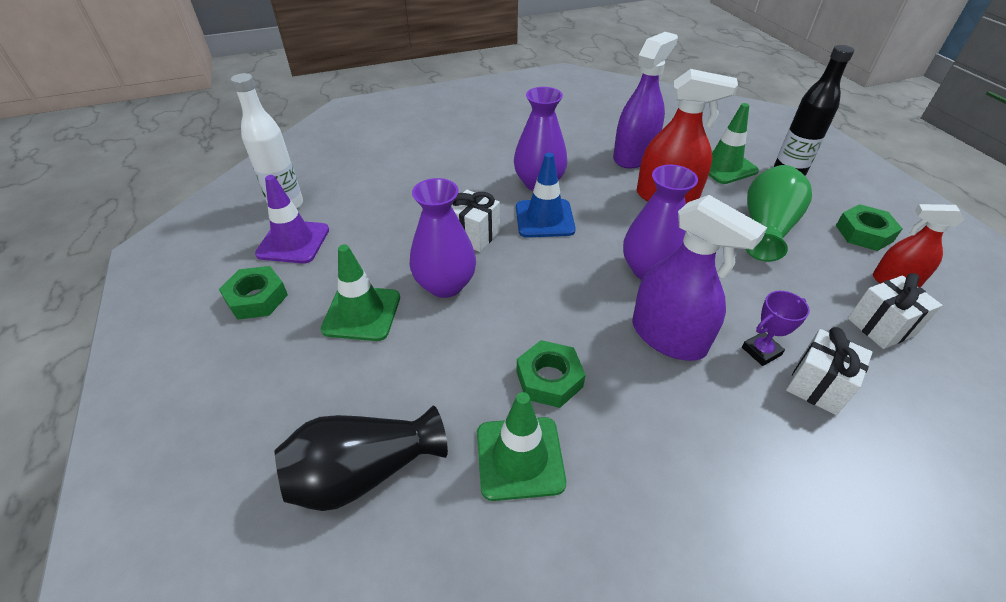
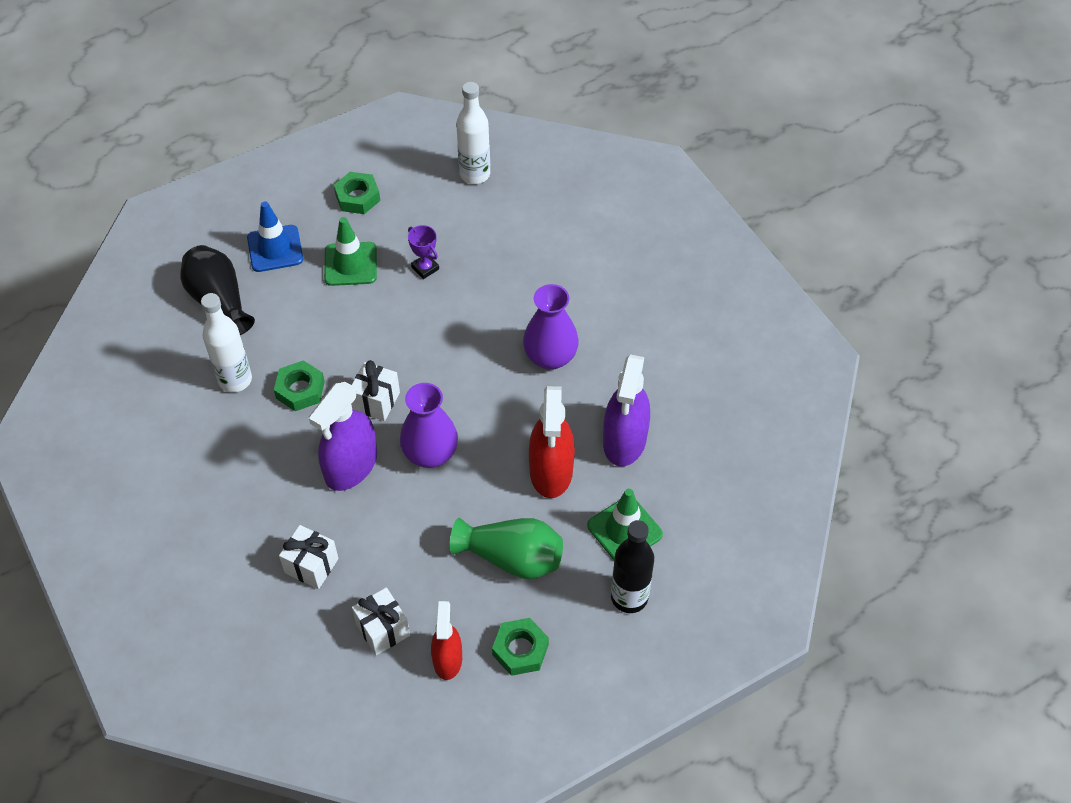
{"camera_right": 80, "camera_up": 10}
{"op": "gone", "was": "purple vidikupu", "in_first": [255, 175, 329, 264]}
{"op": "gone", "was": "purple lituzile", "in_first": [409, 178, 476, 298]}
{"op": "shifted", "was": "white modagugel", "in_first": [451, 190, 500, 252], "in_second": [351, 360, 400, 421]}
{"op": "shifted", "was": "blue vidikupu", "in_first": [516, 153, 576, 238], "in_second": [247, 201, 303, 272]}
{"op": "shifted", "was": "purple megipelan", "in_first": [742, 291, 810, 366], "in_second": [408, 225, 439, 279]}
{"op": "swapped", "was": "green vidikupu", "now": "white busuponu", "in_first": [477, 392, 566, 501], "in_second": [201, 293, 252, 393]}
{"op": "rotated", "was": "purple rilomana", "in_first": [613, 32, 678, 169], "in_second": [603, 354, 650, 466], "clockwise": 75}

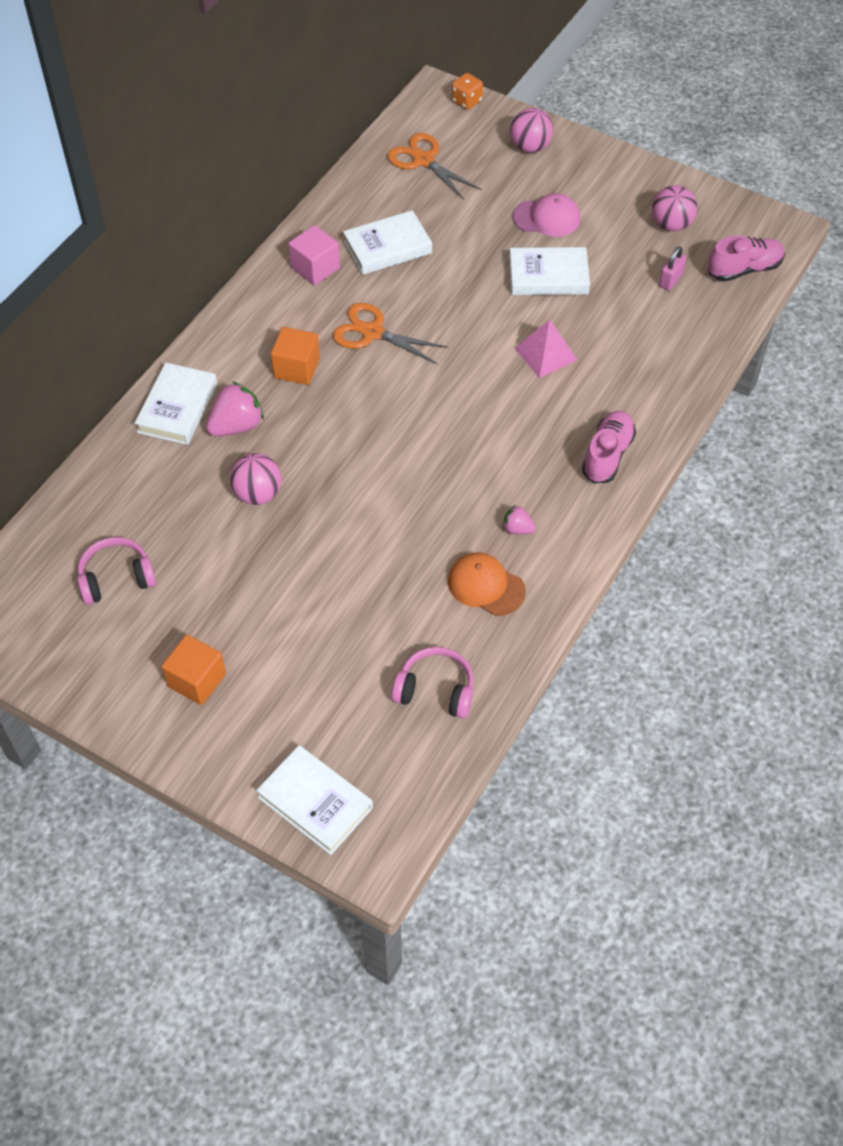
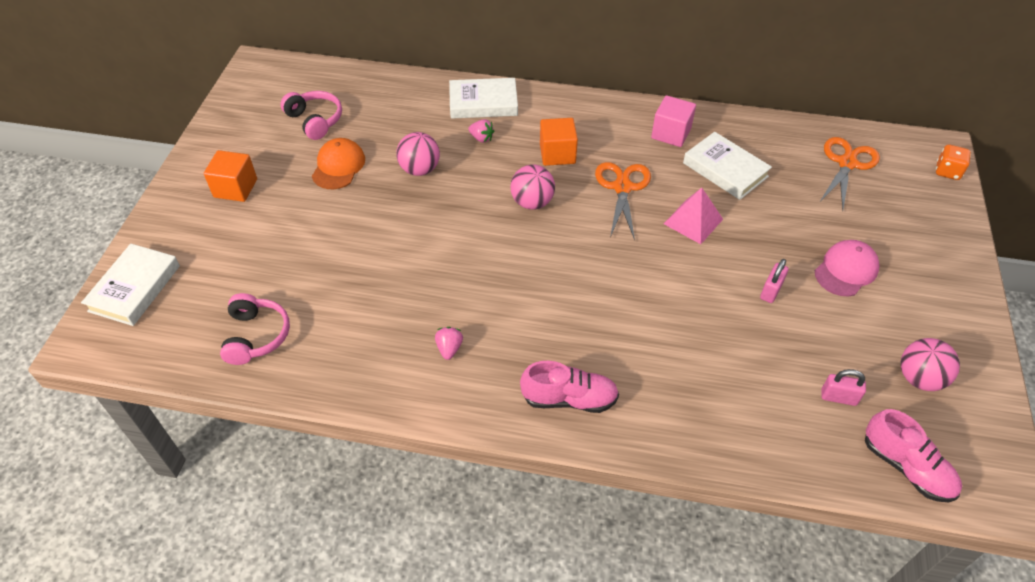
{"camera_right": 70, "camera_up": -5}
{"op": "shifted", "was": "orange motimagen", "in_first": [448, 552, 526, 616], "in_second": [312, 138, 365, 189]}
{"op": "shifted", "was": "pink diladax", "in_first": [510, 108, 553, 153], "in_second": [510, 165, 555, 209]}
{"op": "shifted", "was": "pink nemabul", "in_first": [514, 319, 577, 378], "in_second": [664, 188, 723, 244]}
{"op": "swapped", "was": "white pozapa", "now": "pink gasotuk", "in_first": [509, 247, 590, 295], "in_second": [760, 259, 789, 303]}
{"op": "rotated", "was": "pink motimagen", "in_first": [513, 193, 581, 237], "in_second": [815, 240, 880, 296], "clockwise": -120}
{"op": "scaled", "was": "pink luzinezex", "in_first": [206, 381, 264, 436], "in_second": [468, 119, 494, 143], "ratio": 0.55}

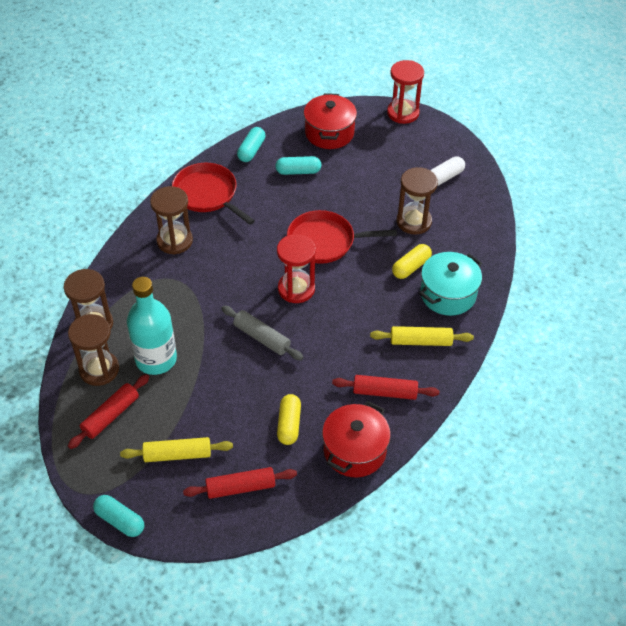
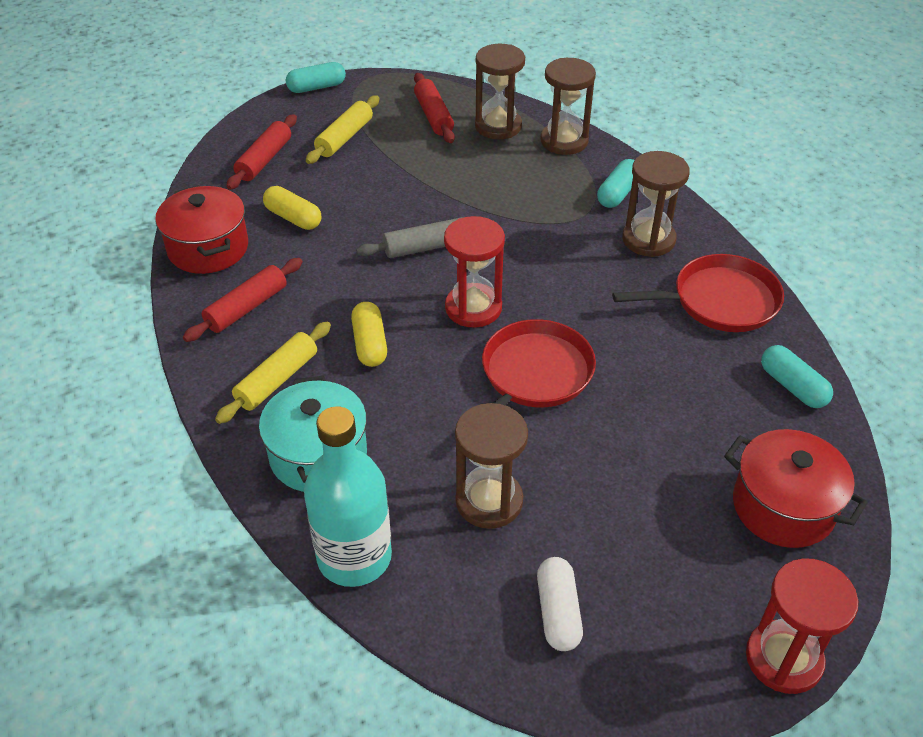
{"camera_right": 125, "camera_up": -5}
{"op": "shifted", "was": "turquoise busuponu", "in_first": [127, 277, 177, 375], "in_second": [304, 406, 392, 587]}
{"op": "shifted", "was": "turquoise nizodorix", "in_first": [275, 156, 321, 175], "in_second": [597, 159, 635, 208]}
{"op": "shifted", "was": "yellow nizodorix", "in_first": [392, 244, 432, 279], "in_second": [351, 302, 387, 367]}

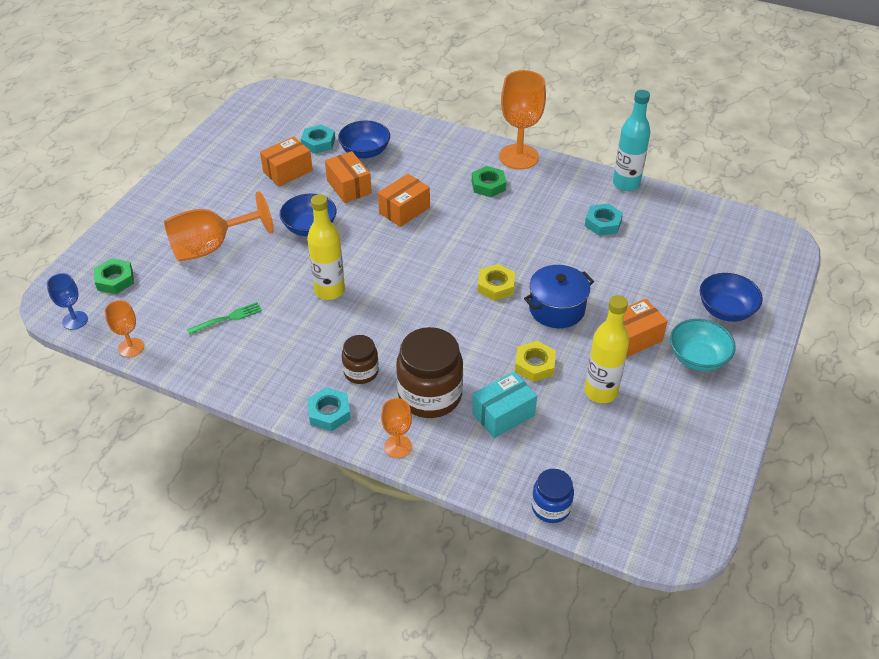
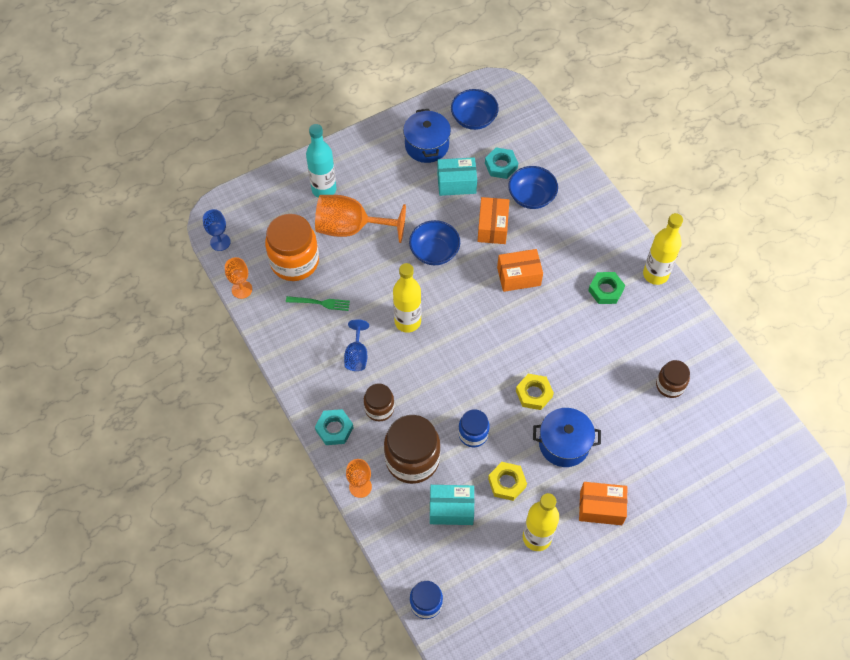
{"camera_right": 35, "camera_up": 15}
{"op": "gone", "was": "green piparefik", "in_first": [94, 258, 134, 294]}
{"op": "gone", "was": "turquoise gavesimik", "in_first": [670, 319, 736, 371]}
{"op": "new", "now": "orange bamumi", "in_second": [265, 214, 319, 281]}
{"op": "new", "now": "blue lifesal", "in_second": [344, 319, 369, 371]}
{"op": "new", "now": "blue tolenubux", "in_second": [403, 109, 451, 163]}
{"op": "new", "now": "blue bamumi", "in_second": [458, 409, 490, 447]}
{"op": "shifted", "was": "turquoise busuponu", "in_first": [613, 90, 650, 191], "in_second": [306, 124, 337, 198]}
{"op": "shifted", "was": "blue gavesimik", "in_first": [700, 273, 763, 322], "in_second": [451, 89, 499, 130]}
{"op": "swapped", "was": "orange lifesal", "now": "yellow busuponu", "in_first": [499, 70, 546, 170], "in_second": [643, 213, 683, 285]}
{"op": "swapped", "was": "turquoise piparefik", "now": "brown bamumi", "in_first": [585, 203, 623, 236], "in_second": [656, 360, 690, 398]}
{"op": "repainted", "was": "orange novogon", "now": "turquoise novogon", "in_first": [260, 137, 313, 186], "in_second": [437, 157, 477, 196]}

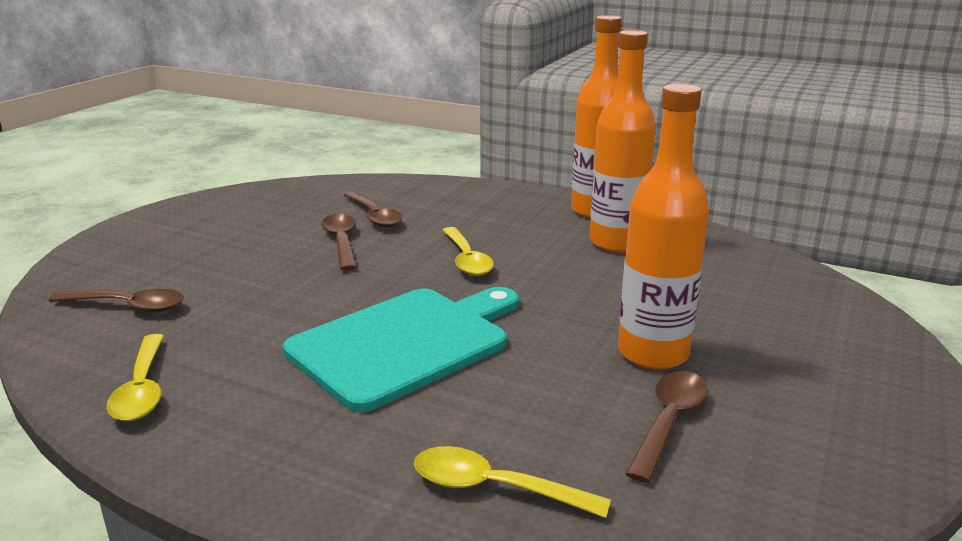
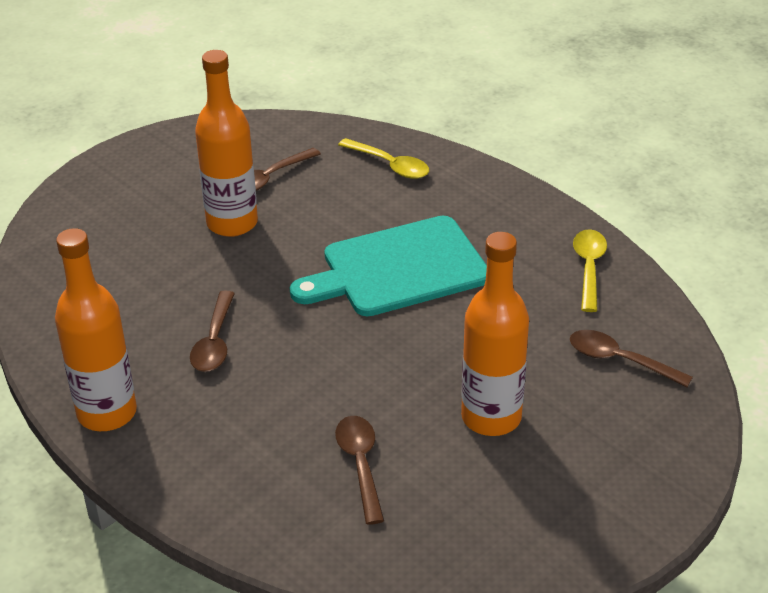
{"camera_right": -160, "camera_up": 15}
{"op": "gone", "was": "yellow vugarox", "in_first": [442, 227, 494, 276]}
{"op": "shifted", "was": "brown vugarox", "in_first": [321, 214, 357, 271], "in_second": [190, 291, 235, 372]}
{"op": "shifted", "was": "orange busuponu", "in_first": [590, 30, 656, 253], "in_second": [461, 232, 529, 436]}

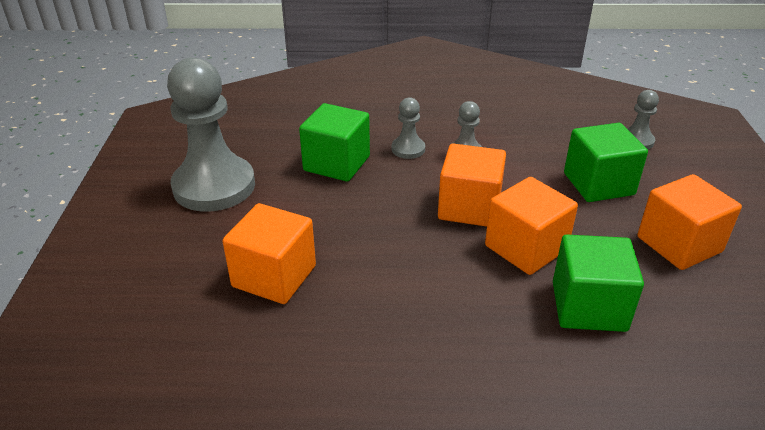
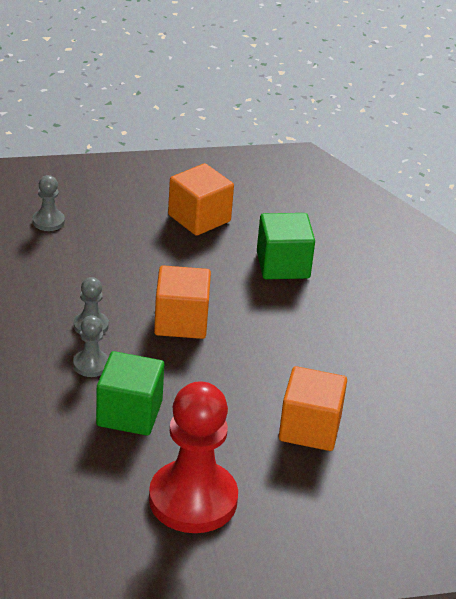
{"camera_right": -105, "camera_up": 0}
{"op": "gone", "was": "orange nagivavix", "in_first": [485, 177, 578, 275]}
{"op": "gone", "was": "green nagivavix", "in_first": [564, 123, 648, 202]}
{"op": "repainted", "was": "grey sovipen", "now": "red sovipen", "in_first": [167, 57, 255, 212], "in_second": [149, 381, 238, 533]}

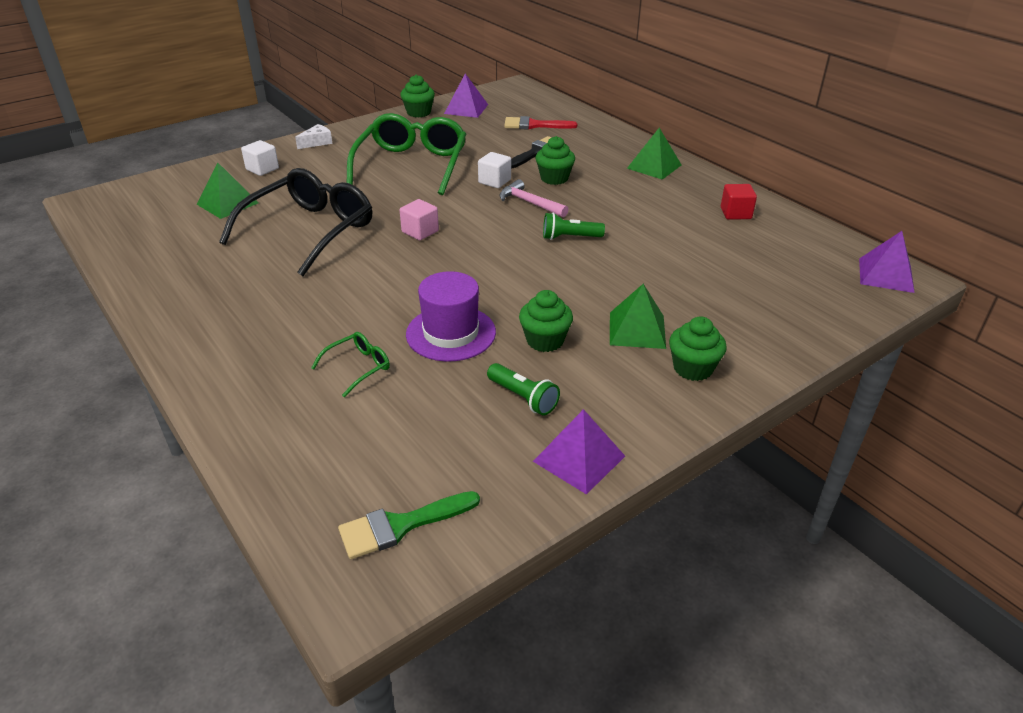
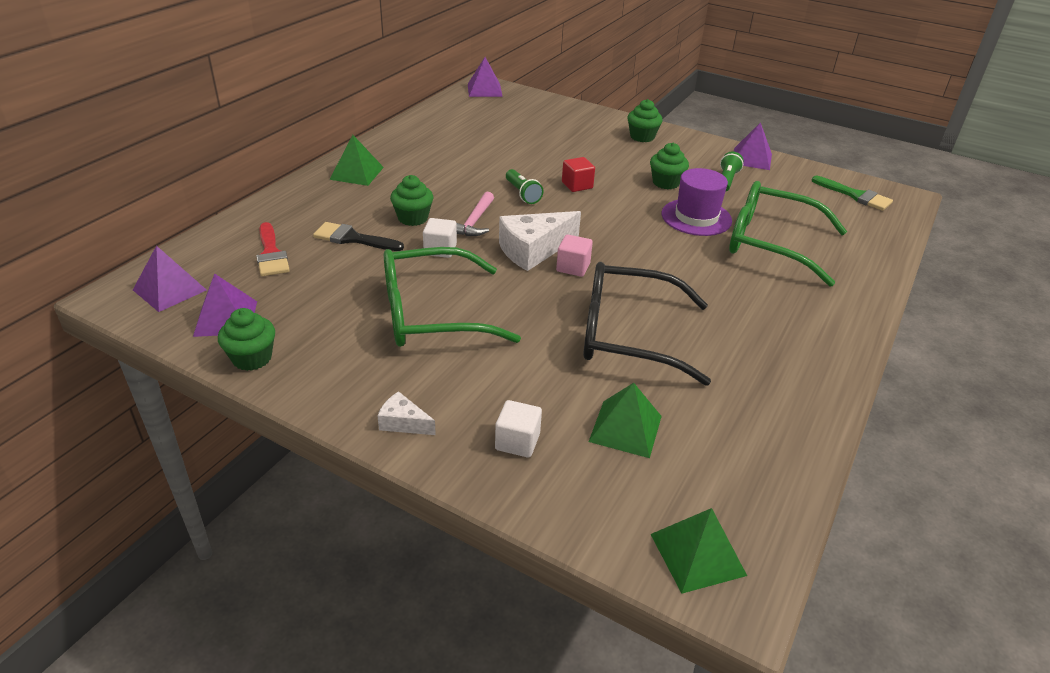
{"camera_right": -115, "camera_up": 0}
{"op": "new", "now": "purple nemabul", "in_second": [133, 246, 206, 312]}
{"op": "new", "now": "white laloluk", "in_second": [499, 211, 581, 271]}
{"op": "shifted", "was": "green nemabul", "in_first": [610, 284, 666, 349], "in_second": [651, 508, 747, 594]}
{"op": "shifted", "was": "red nagivavix", "in_first": [721, 184, 757, 219], "in_second": [562, 157, 595, 192]}
{"op": "scaled", "was": "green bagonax", "in_first": [311, 332, 390, 397], "in_second": [729, 181, 847, 287], "ratio": 2.35}

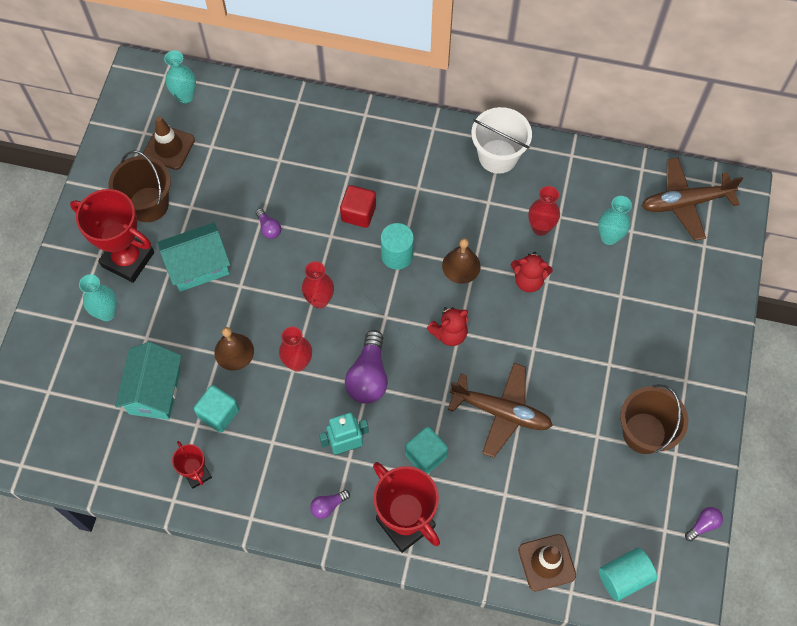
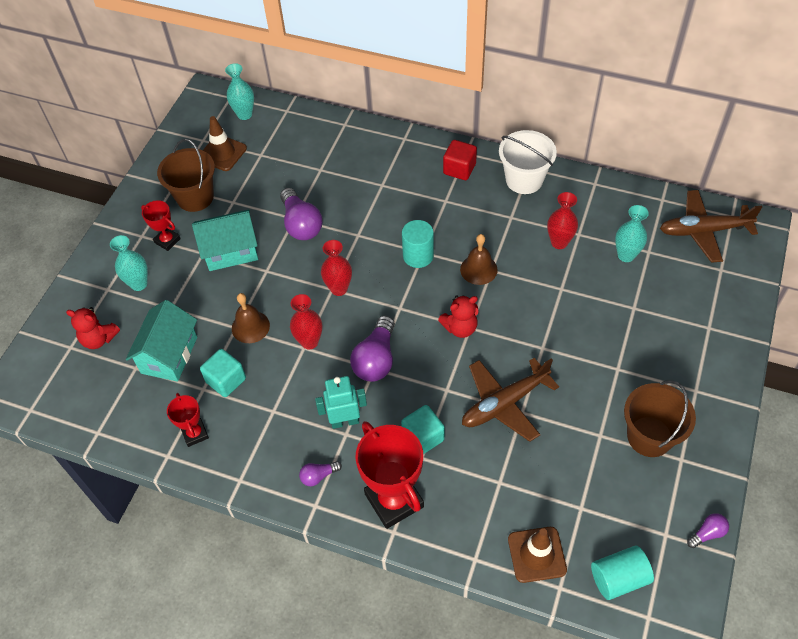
{"camera_right": 10, "camera_up": -10}
{"op": "shifted", "was": "red nagivavix", "in_first": [340, 185, 376, 228], "in_second": [443, 140, 477, 180]}
{"op": "shifted", "was": "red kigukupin", "in_first": [511, 252, 553, 292], "in_second": [66, 307, 120, 349]}
{"op": "rotated", "was": "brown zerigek", "in_first": [448, 363, 553, 458], "in_second": [462, 358, 559, 442], "clockwise": 120}
{"op": "scaled", "was": "red megipelan", "in_first": [70, 189, 154, 283], "in_second": [141, 200, 181, 251], "ratio": 0.52}
{"op": "scaled", "was": "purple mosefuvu", "in_first": [255, 208, 281, 239], "in_second": [280, 188, 322, 240], "ratio": 1.97}

